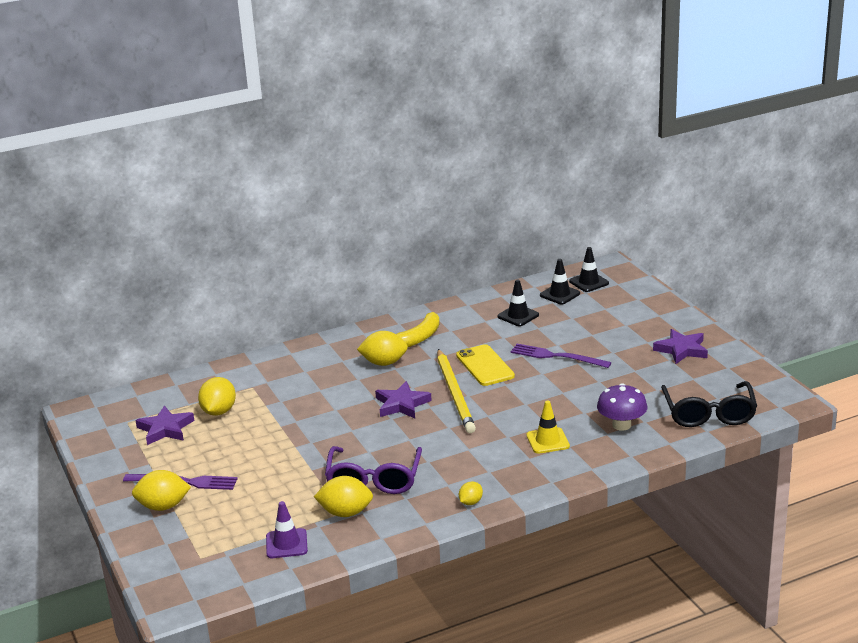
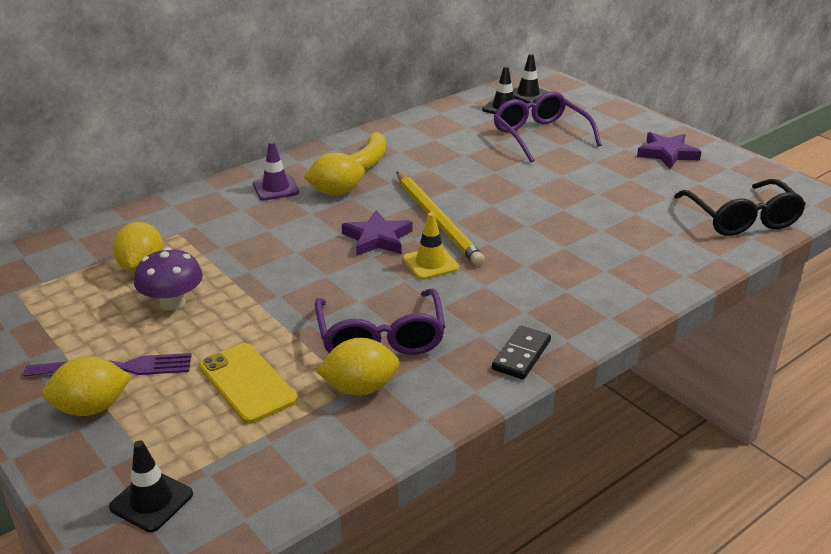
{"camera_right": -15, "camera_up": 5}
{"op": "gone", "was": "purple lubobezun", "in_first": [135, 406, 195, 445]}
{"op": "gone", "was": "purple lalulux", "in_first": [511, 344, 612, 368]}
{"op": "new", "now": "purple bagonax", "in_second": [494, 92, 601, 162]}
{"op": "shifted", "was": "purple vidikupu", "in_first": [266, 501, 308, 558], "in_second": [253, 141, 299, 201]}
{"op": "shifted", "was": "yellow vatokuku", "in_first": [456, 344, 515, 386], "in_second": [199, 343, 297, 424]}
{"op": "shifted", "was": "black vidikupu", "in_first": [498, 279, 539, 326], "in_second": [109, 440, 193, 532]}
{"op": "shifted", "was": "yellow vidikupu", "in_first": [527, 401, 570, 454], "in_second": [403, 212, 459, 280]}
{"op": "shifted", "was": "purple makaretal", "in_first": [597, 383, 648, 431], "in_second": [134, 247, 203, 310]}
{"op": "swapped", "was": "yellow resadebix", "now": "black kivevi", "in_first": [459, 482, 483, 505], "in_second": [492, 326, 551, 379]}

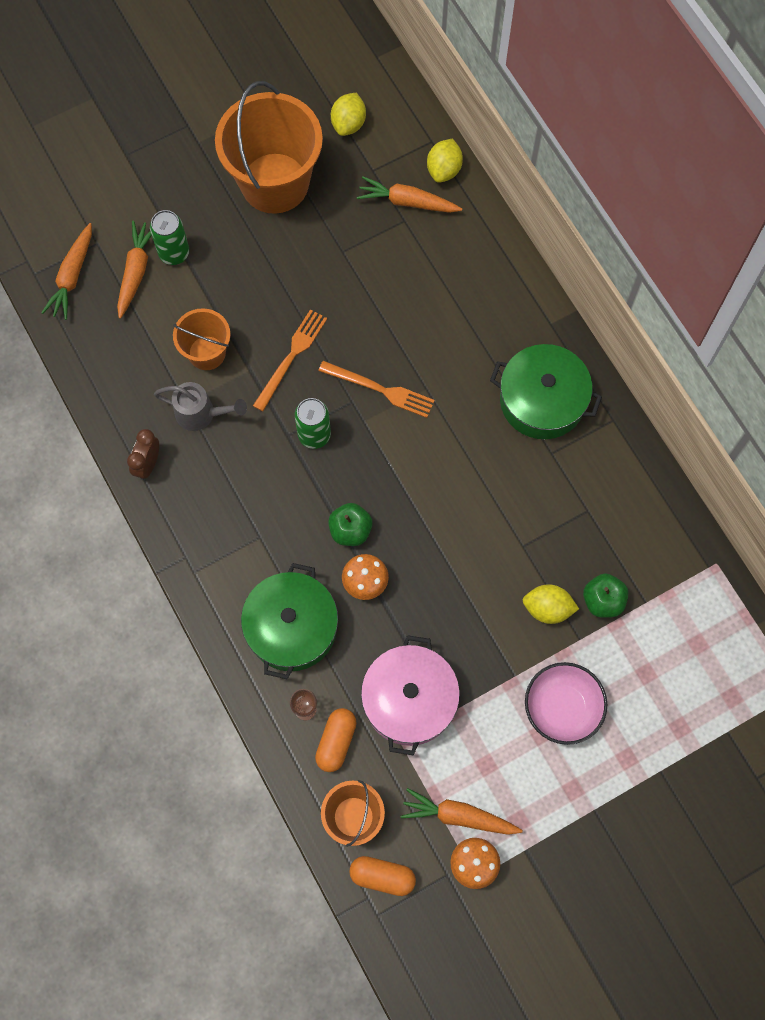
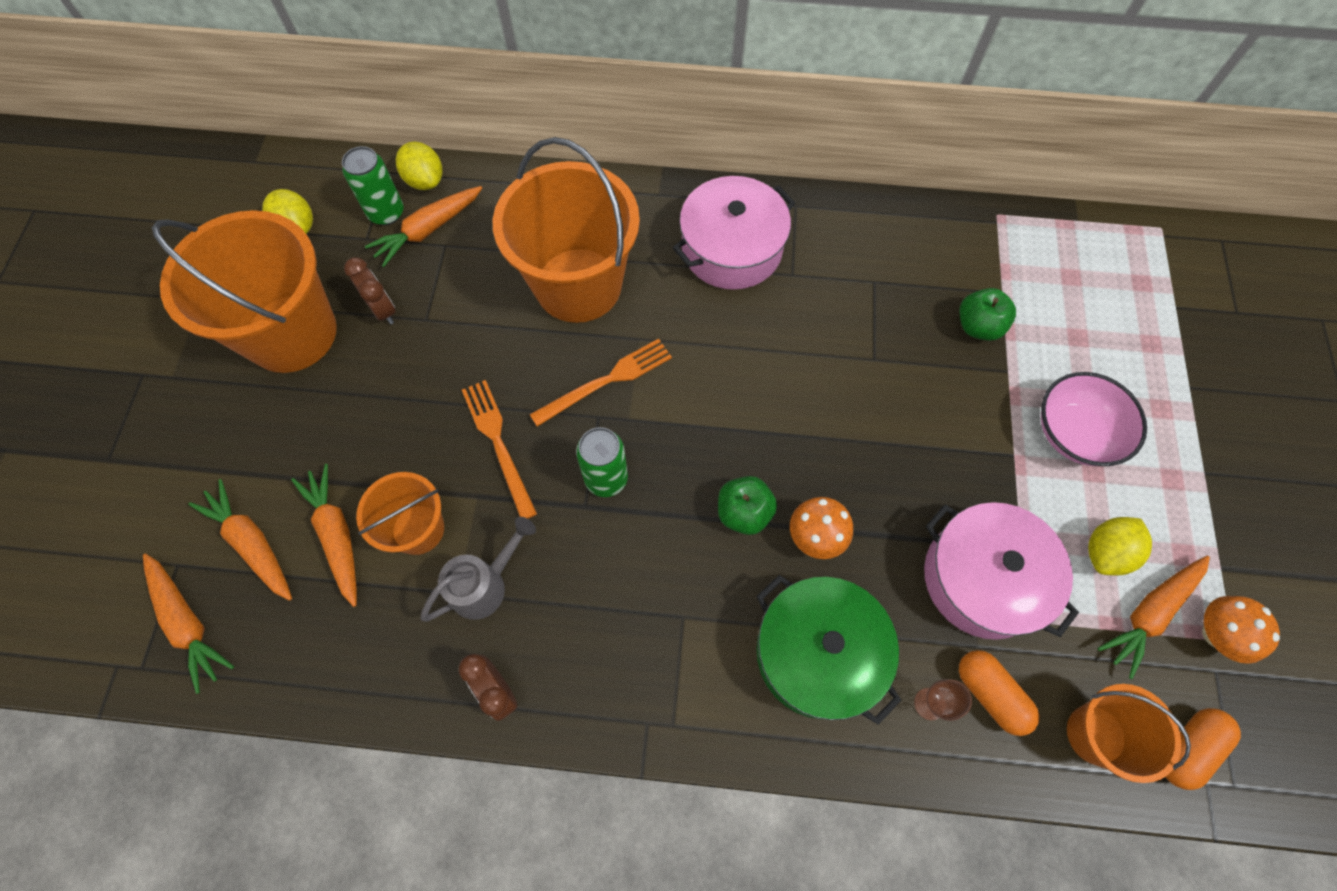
{"camera_right": -55, "camera_up": -5}
{"op": "new", "now": "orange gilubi", "in_second": [291, 464, 357, 607]}
{"op": "new", "now": "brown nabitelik", "in_second": [344, 257, 396, 325]}
{"op": "new", "now": "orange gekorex", "in_second": [493, 137, 640, 323]}
{"op": "shifted", "was": "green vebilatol", "in_first": [150, 210, 189, 265], "in_second": [342, 146, 404, 225]}
{"op": "shifted", "was": "yellow resadebix", "in_first": [523, 584, 579, 624], "in_second": [1088, 517, 1152, 576]}
{"op": "repainted", "was": "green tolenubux", "now": "pink tolenubux", "in_first": [490, 344, 602, 439], "in_second": [673, 176, 795, 290]}

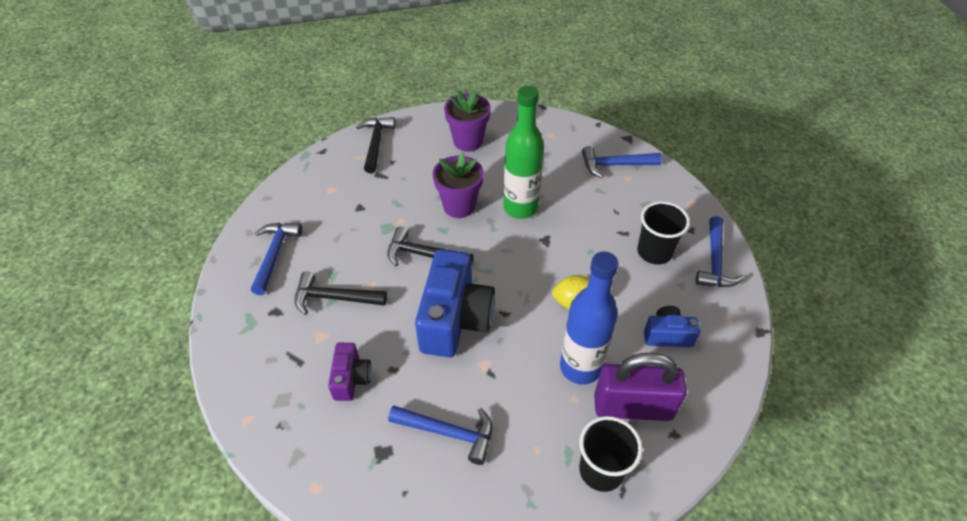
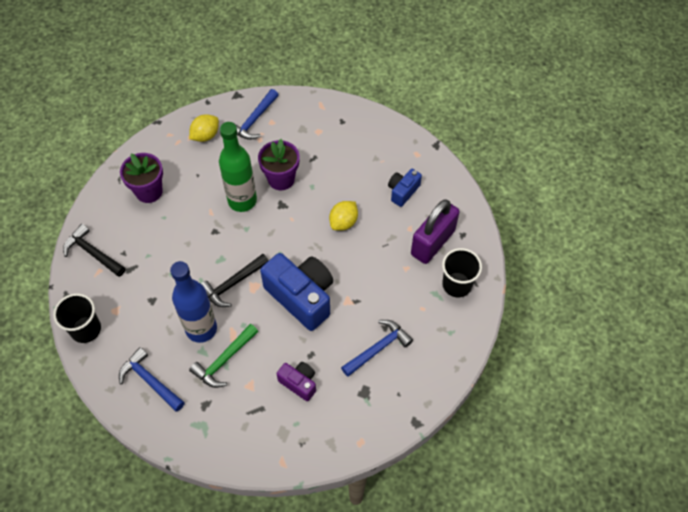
{"camera_right": -55, "camera_up": 10}
{"op": "gone", "was": "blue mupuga", "in_first": [696, 216, 745, 287]}
{"op": "new", "now": "yellow resadebix", "in_second": [189, 114, 219, 142]}
{"op": "shifted", "was": "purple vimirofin", "in_first": [433, 152, 483, 218], "in_second": [258, 139, 299, 190]}
{"op": "shifted", "was": "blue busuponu", "in_first": [560, 252, 619, 385], "in_second": [170, 261, 217, 343]}
{"op": "shifted", "was": "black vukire", "in_first": [637, 201, 690, 264], "in_second": [53, 293, 101, 343]}
{"op": "repainted", "was": "black mupuga", "now": "green mupuga", "in_first": [295, 271, 387, 315], "in_second": [189, 324, 258, 388]}

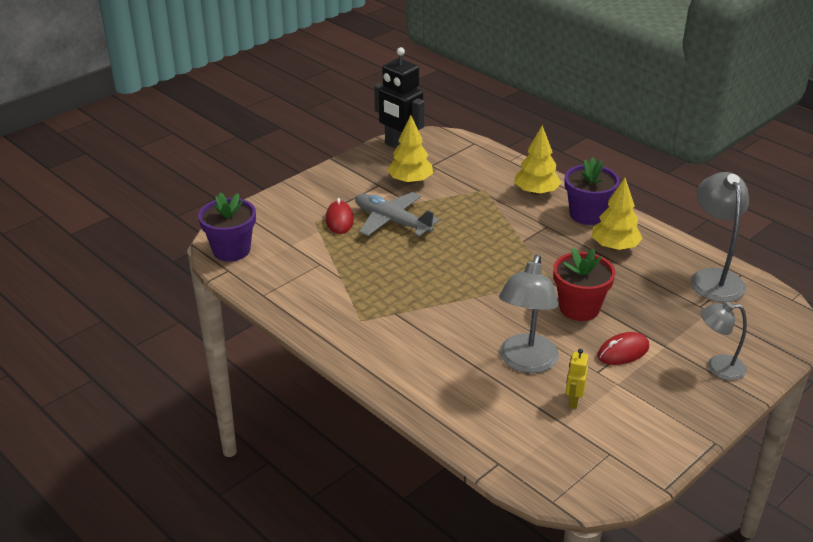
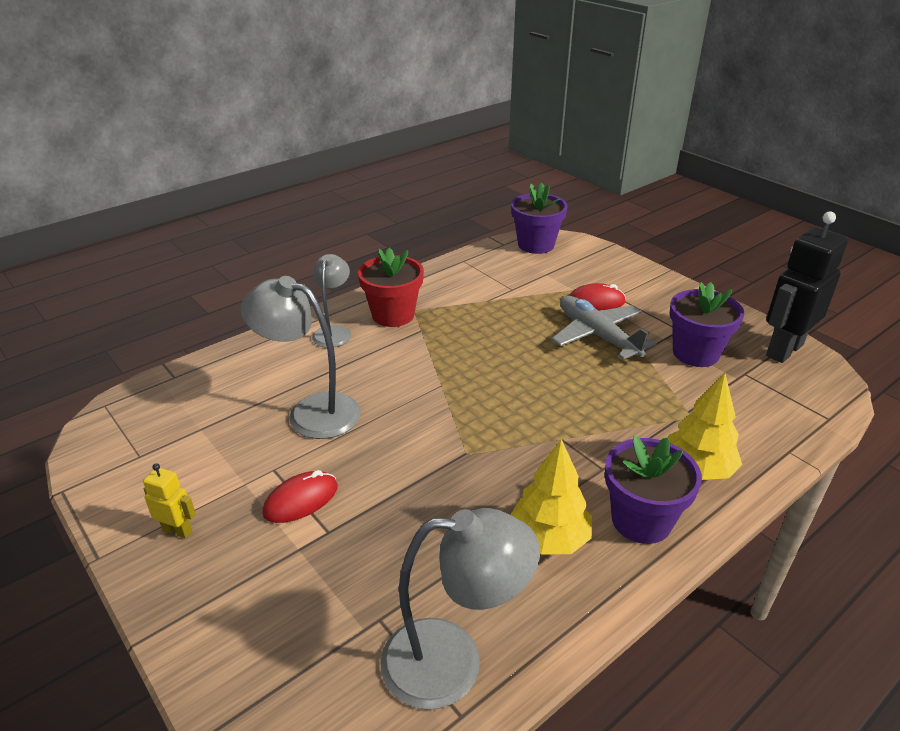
{"camera_right": 95, "camera_up": 0}
{"op": "shifted", "was": "red vimirofin", "in_first": [553, 248, 616, 321], "in_second": [358, 248, 424, 327]}
{"op": "shifted", "was": "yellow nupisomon", "in_first": [566, 349, 589, 409], "in_second": [143, 463, 196, 539]}
{"op": "shifted", "was": "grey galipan", "in_first": [700, 302, 747, 381], "in_second": [312, 254, 351, 348]}
{"op": "swapped", "was": "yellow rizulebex", "now": "purple vimirofin", "in_first": [387, 115, 433, 184], "in_second": [670, 282, 744, 367]}
{"op": "rotated", "was": "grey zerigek", "in_first": [355, 192, 440, 237], "in_second": [552, 296, 657, 360], "clockwise": -75}
{"op": "rotated", "was": "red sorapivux", "in_first": [598, 332, 649, 365], "in_second": [262, 470, 338, 523], "clockwise": 75}

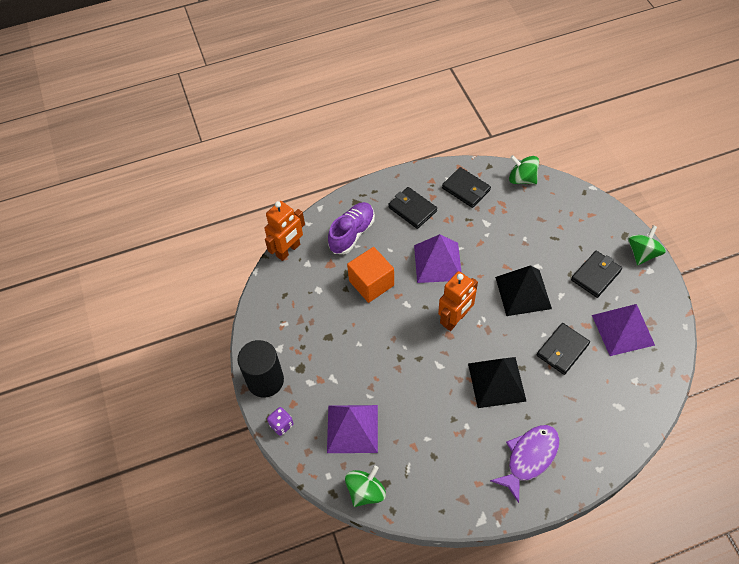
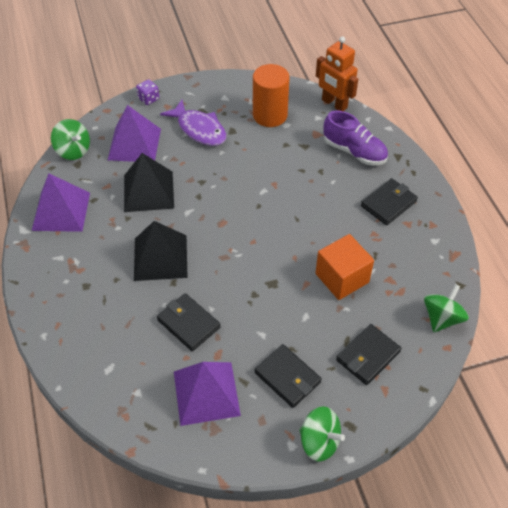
{"camera_right": 90, "camera_up": -5}
{"op": "gone", "was": "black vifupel", "in_first": [238, 340, 284, 397]}
{"op": "gone", "was": "orange nupisomon", "in_first": [438, 271, 478, 331]}
{"op": "new", "now": "orange vifupel", "in_second": [253, 64, 289, 127]}
{"op": "shifted", "was": "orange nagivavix", "in_first": [347, 247, 394, 303], "in_second": [316, 234, 374, 300]}
{"op": "shifted", "was": "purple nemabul", "in_first": [414, 234, 461, 283], "in_second": [32, 174, 90, 232]}
{"op": "shifted", "was": "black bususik", "in_first": [442, 167, 491, 208], "in_second": [336, 324, 401, 385]}
{"op": "shifted", "was": "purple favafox", "in_first": [490, 425, 559, 503], "in_second": [160, 100, 227, 146]}
{"op": "shifted", "was": "black nemabul", "in_first": [495, 265, 552, 316], "in_second": [124, 153, 174, 212]}

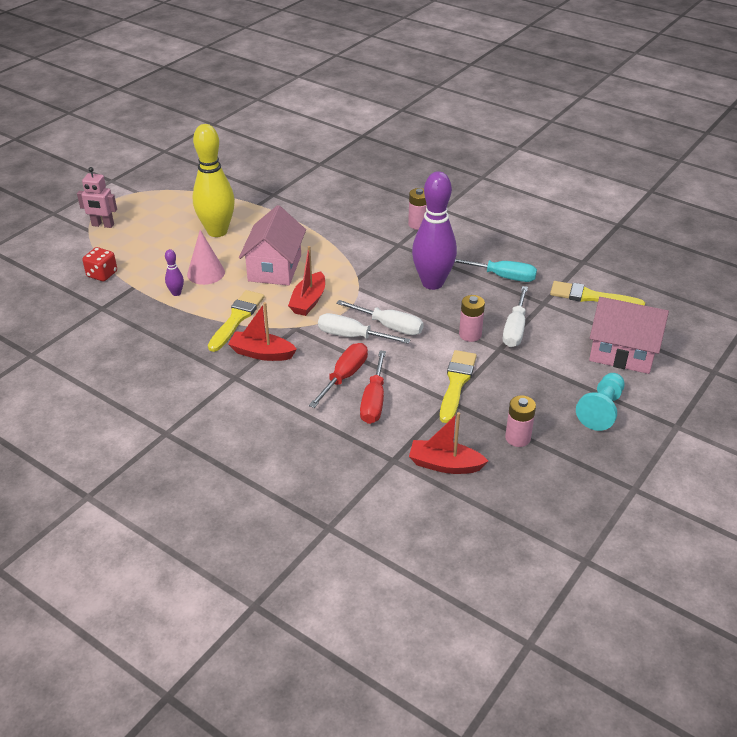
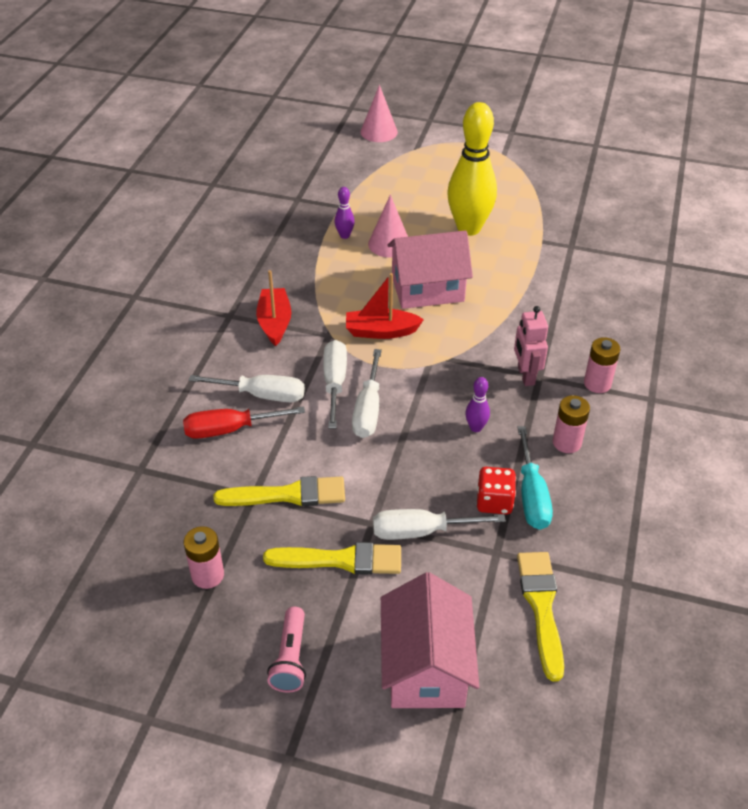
{"camera_right": 70, "camera_up": 5}
{"op": "gone", "was": "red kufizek", "in_first": [409, 412, 488, 474]}
{"op": "new", "now": "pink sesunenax", "in_second": [361, 85, 398, 142]}
{"op": "shifted", "was": "pink nupisomon", "in_first": [77, 167, 117, 228], "in_second": [514, 306, 548, 386]}
{"op": "shifted", "was": "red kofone", "in_first": [82, 247, 117, 281], "in_second": [477, 467, 516, 515]}
{"op": "shifted", "was": "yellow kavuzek", "in_first": [208, 290, 264, 352], "in_second": [263, 542, 401, 575]}
{"op": "shifted", "was": "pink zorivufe", "in_first": [459, 295, 485, 342], "in_second": [553, 395, 590, 453]}
{"op": "swapped", "was": "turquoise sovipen", "now": "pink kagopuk", "in_first": [576, 373, 624, 431], "in_second": [267, 607, 306, 693]}
{"op": "repainted", "was": "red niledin", "now": "white niledin", "in_first": [309, 343, 368, 408], "in_second": [189, 375, 305, 402]}
{"op": "scaled", "was": "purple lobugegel", "in_first": [412, 171, 457, 290], "in_second": [465, 377, 490, 432], "ratio": 0.41}

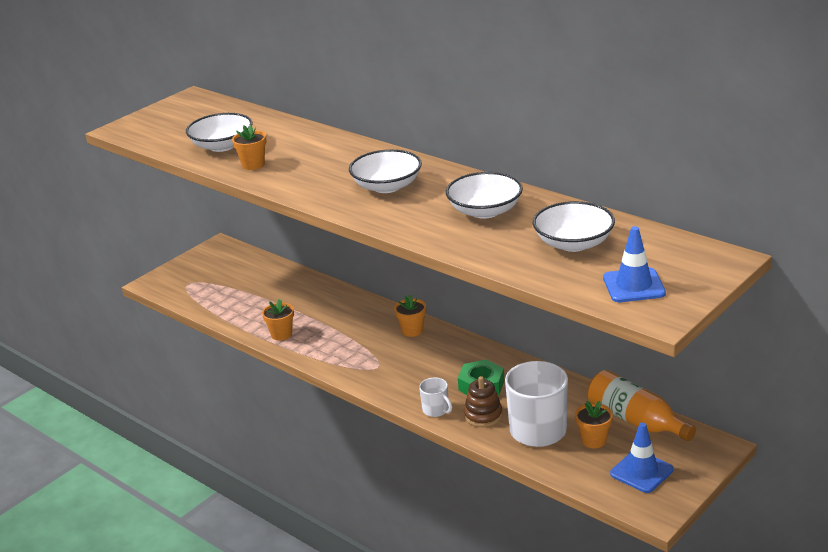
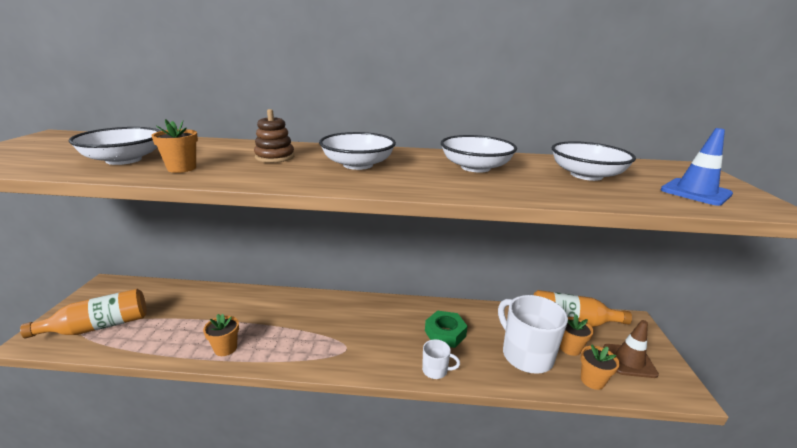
{"camera_right": -40, "camera_up": -5}
{"op": "new", "now": "orange busuponu", "in_second": [20, 289, 147, 338]}
{"op": "shifted", "was": "orange vimirofin", "in_first": [394, 295, 426, 337], "in_second": [580, 344, 619, 390]}
{"op": "shifted", "was": "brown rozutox", "in_first": [464, 376, 503, 427], "in_second": [254, 109, 294, 163]}
{"op": "repainted", "was": "blue vidikupu", "now": "brown vidikupu", "in_first": [610, 423, 673, 493], "in_second": [603, 320, 659, 378]}

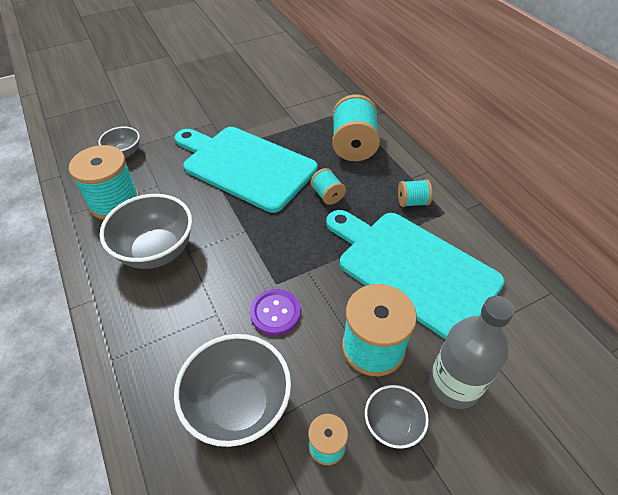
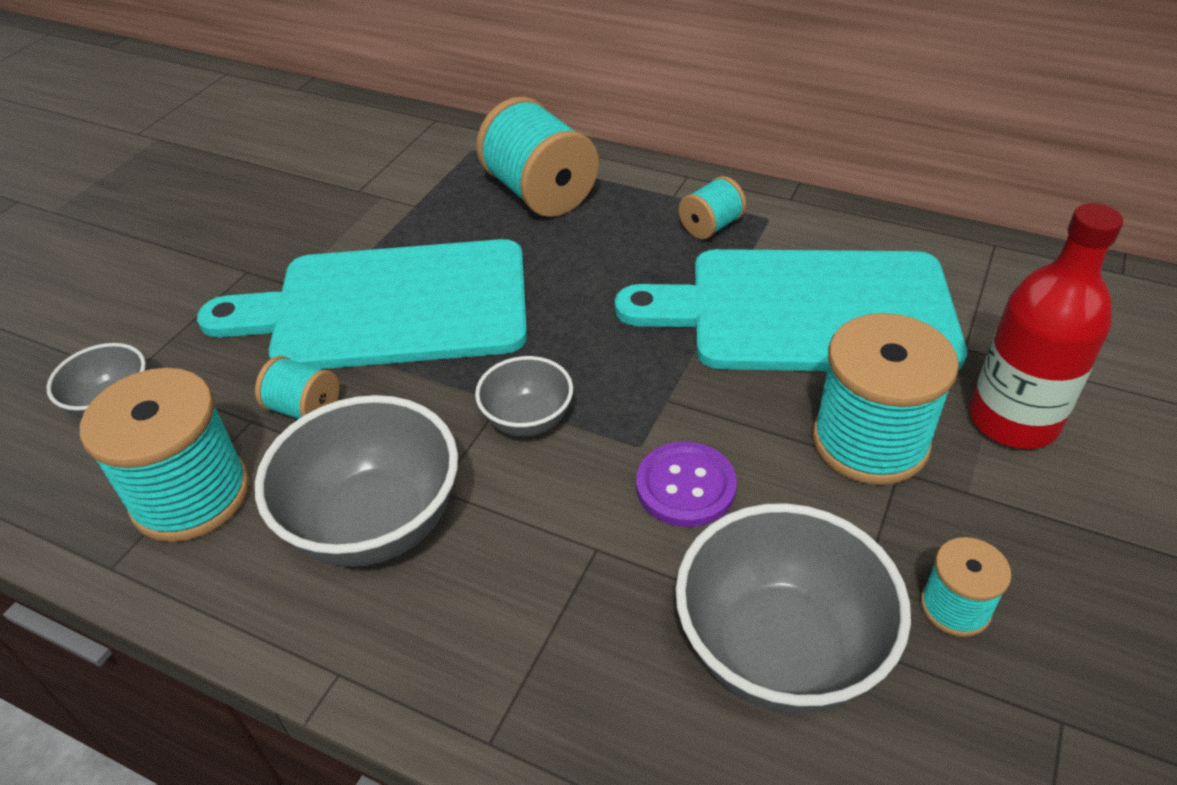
{"camera_right": -35, "camera_up": -5}
{"op": "shifted", "was": "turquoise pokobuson", "in_first": [311, 168, 346, 205], "in_second": [255, 356, 339, 419]}
{"op": "shifted", "was": "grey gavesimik", "in_first": [365, 385, 429, 449], "in_second": [475, 356, 573, 437]}
{"op": "repainted", "was": "grey busuponu", "now": "red busuponu", "in_first": [429, 296, 514, 409], "in_second": [970, 203, 1123, 449]}

